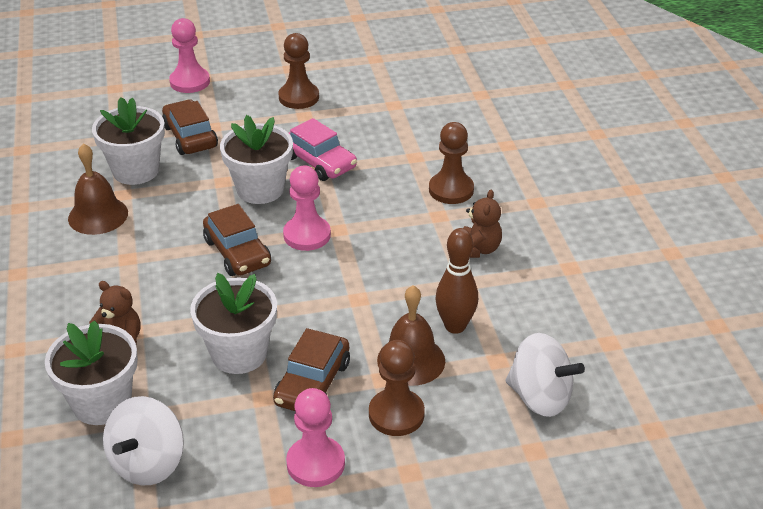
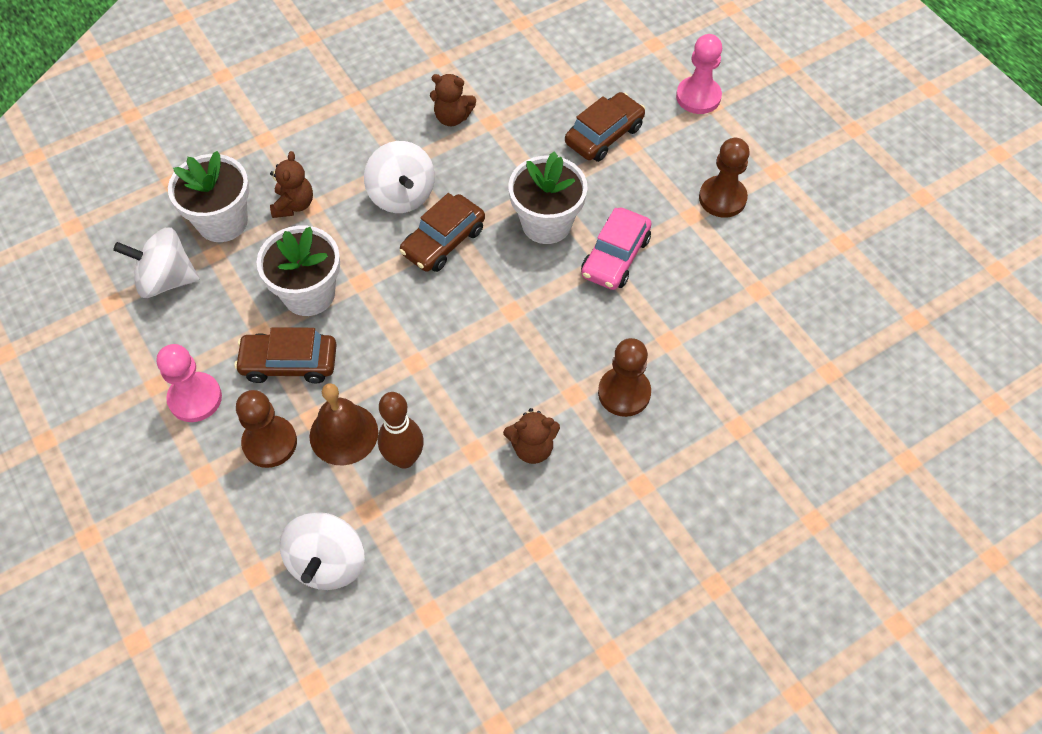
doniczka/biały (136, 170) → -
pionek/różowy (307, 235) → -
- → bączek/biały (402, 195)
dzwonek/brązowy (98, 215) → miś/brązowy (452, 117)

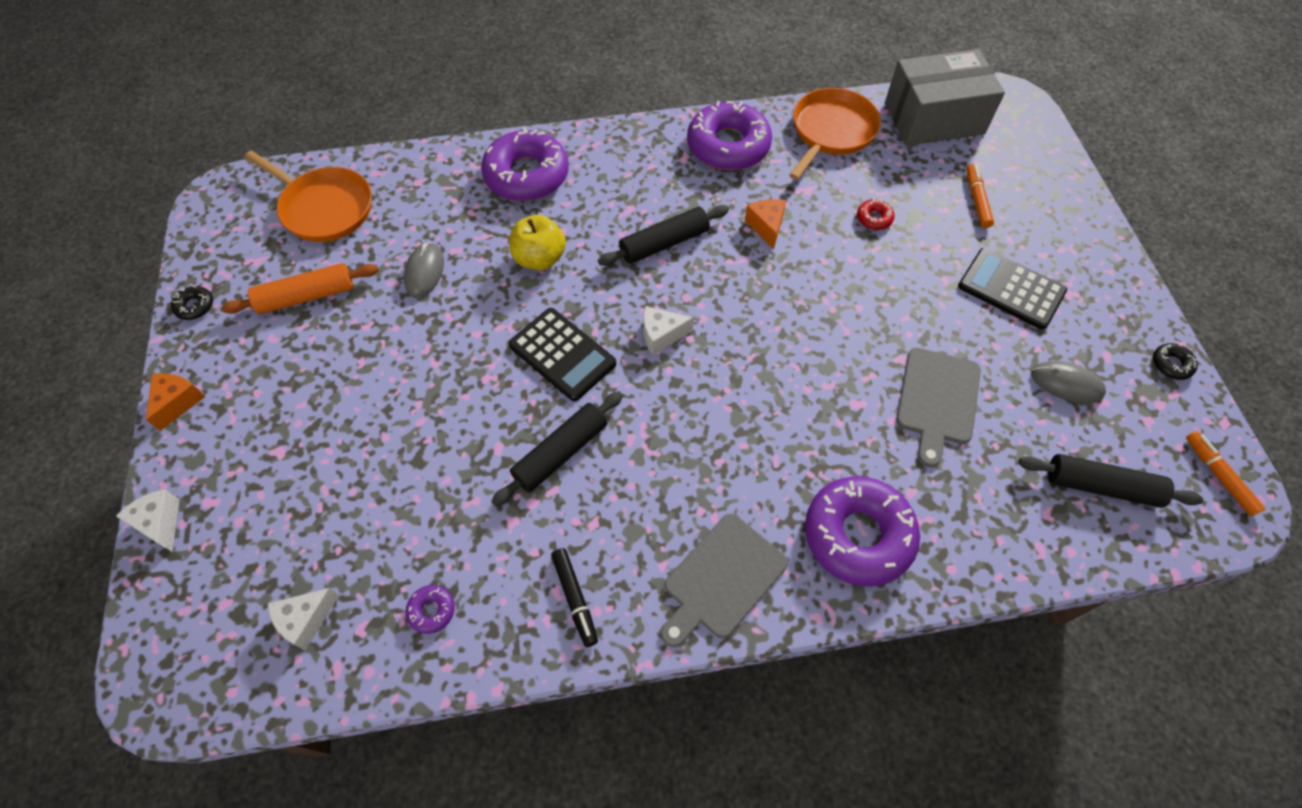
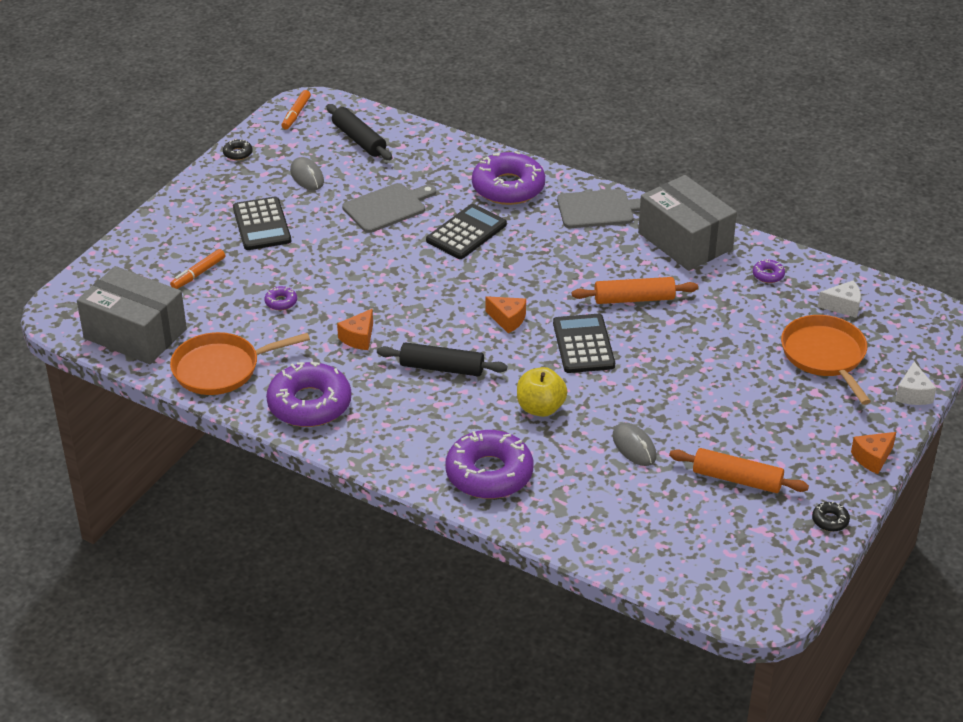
- → kalkulator/czarny (466, 232)
patelnia/pomarańczowy (324, 208) → patelnia/pomarańczowy (825, 355), shifted
flamaster/czarny (575, 598) → pudełko/szary (685, 241)
wałek do ciasta/czarny (560, 453) → wałek do ciasta/pomarańczowy (634, 299)
ser/biały (661, 335) → ser/pomarańczowy (508, 320)
donut/czerwony (874, 218) → donut/fioletowy (281, 302)
myszka/szary (424, 272) → myszka/szary (634, 446), 75 degrees counterclockwise

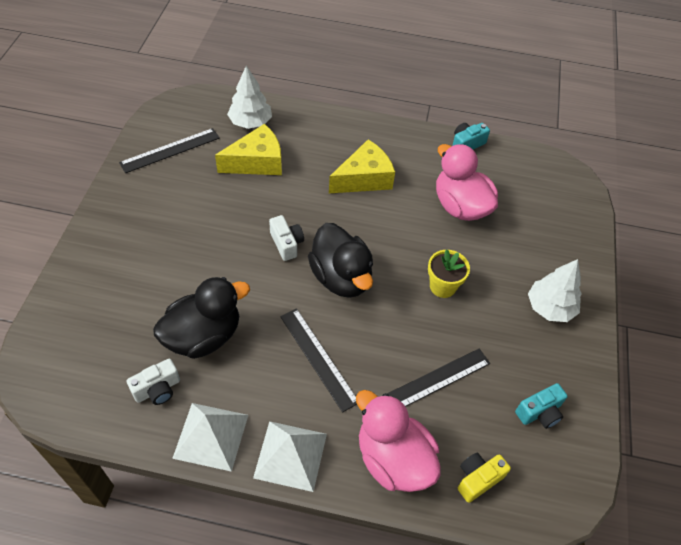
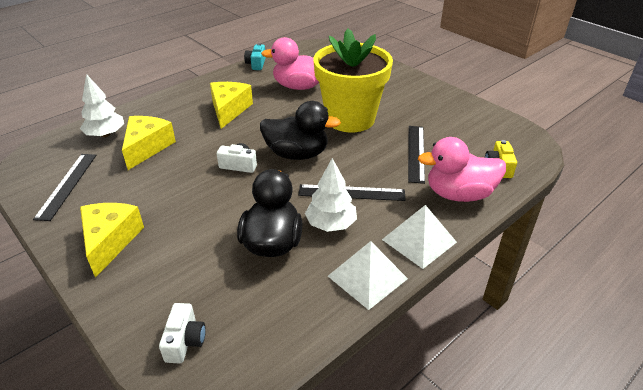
aparat fotograficzny/turkusowy (539, 412) → -
- → ser/żółty (110, 241)
aparat fotograficzny/biały (157, 389) → aparat fotograficzny/biały (185, 341), shifted
drzewko/biały (550, 307) → drzewko/biały (331, 224), shifted
doniczka/żółty (442, 286) → doniczka/żółty (350, 119), x2.35

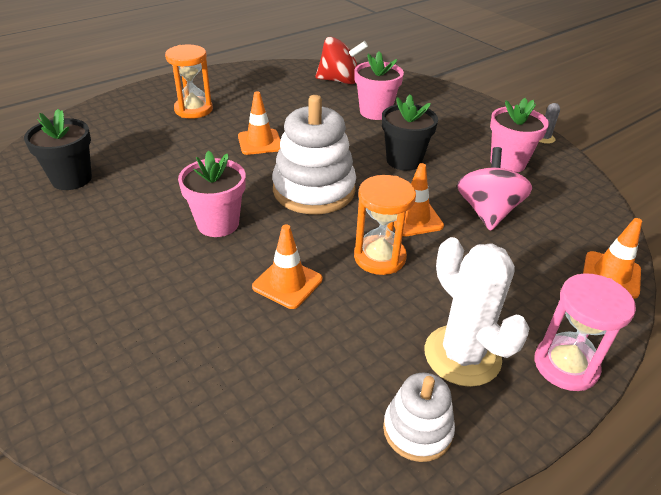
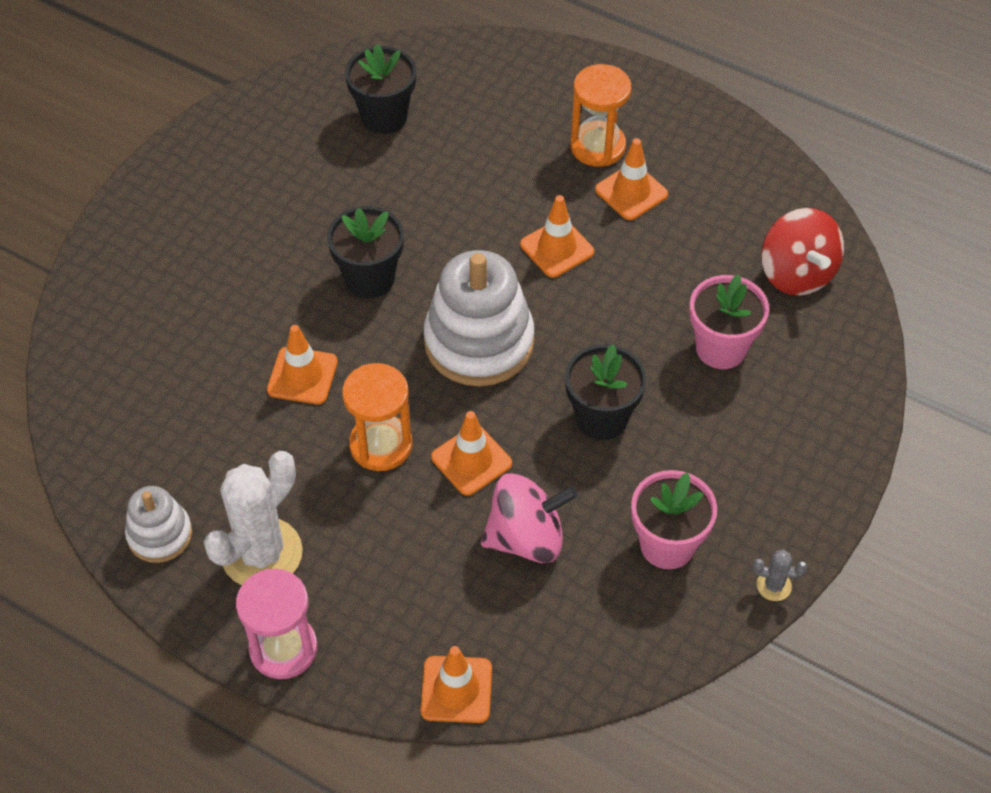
- → pachołek/pomarańczowy (631, 192)
doniczka/różowy (218, 224) → doniczka/czarny (369, 278)

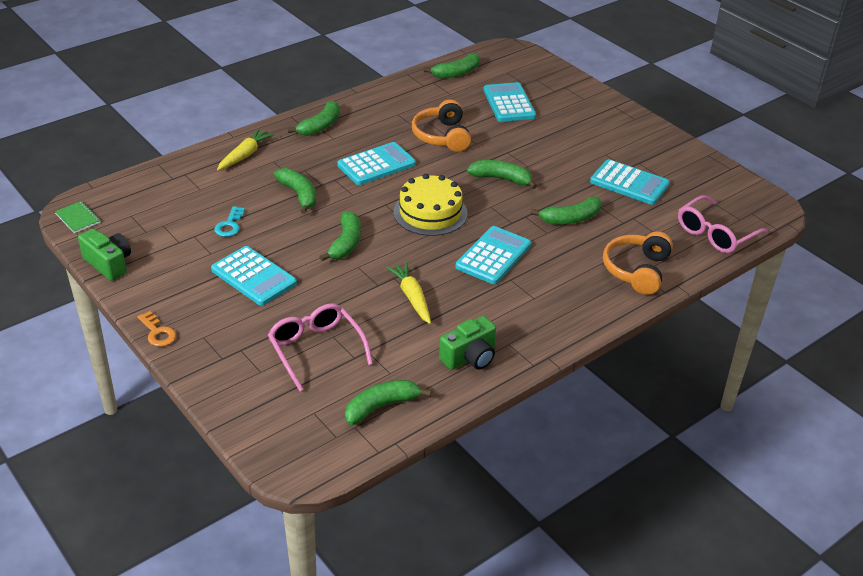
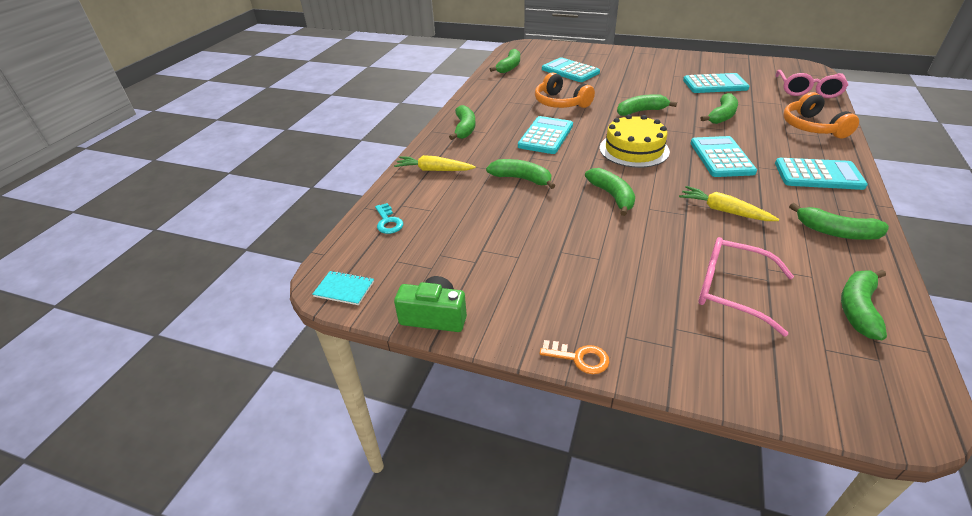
kalkulator/turkusowy (253, 277) → kalkulator/turkusowy (818, 175), shifted
klucz/turkusowy (229, 225) → klucz/turkusowy (388, 222), shifted
aparat fotograficzny/zielony (470, 357) → banan/zielony (836, 232)
zeszyt/zielony (78, 218) → zeszyt/turkusowy (344, 289)
marchewka/żółty (245, 155) → marchewka/żółty (434, 170), 75 degrees counterclockwise

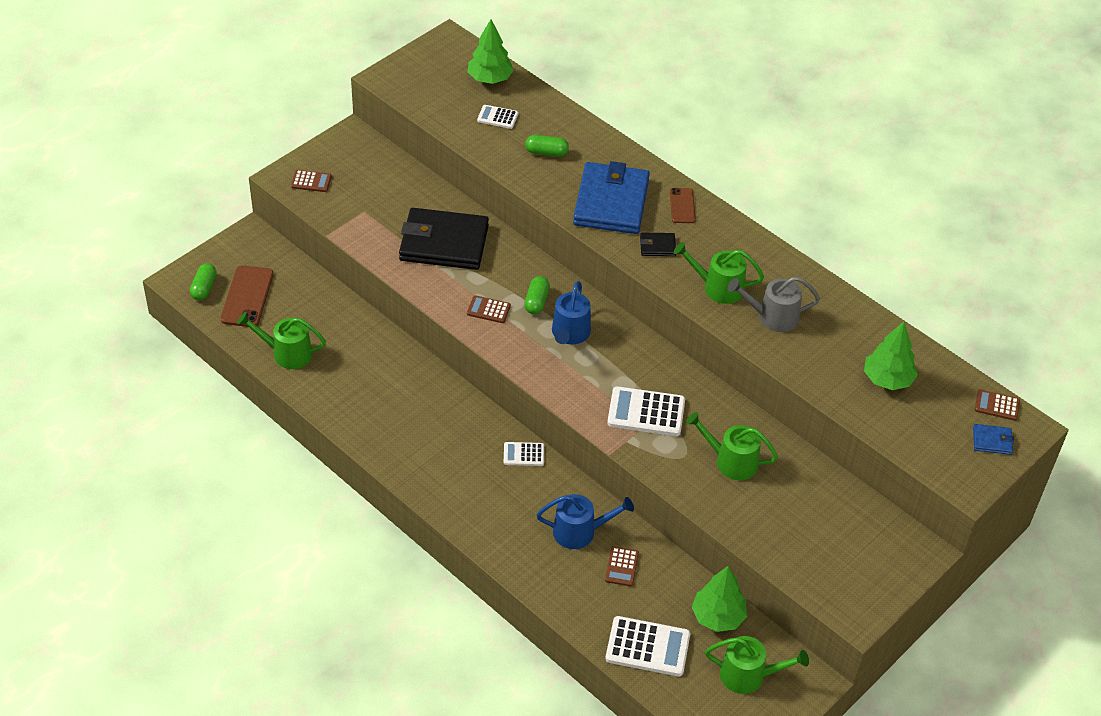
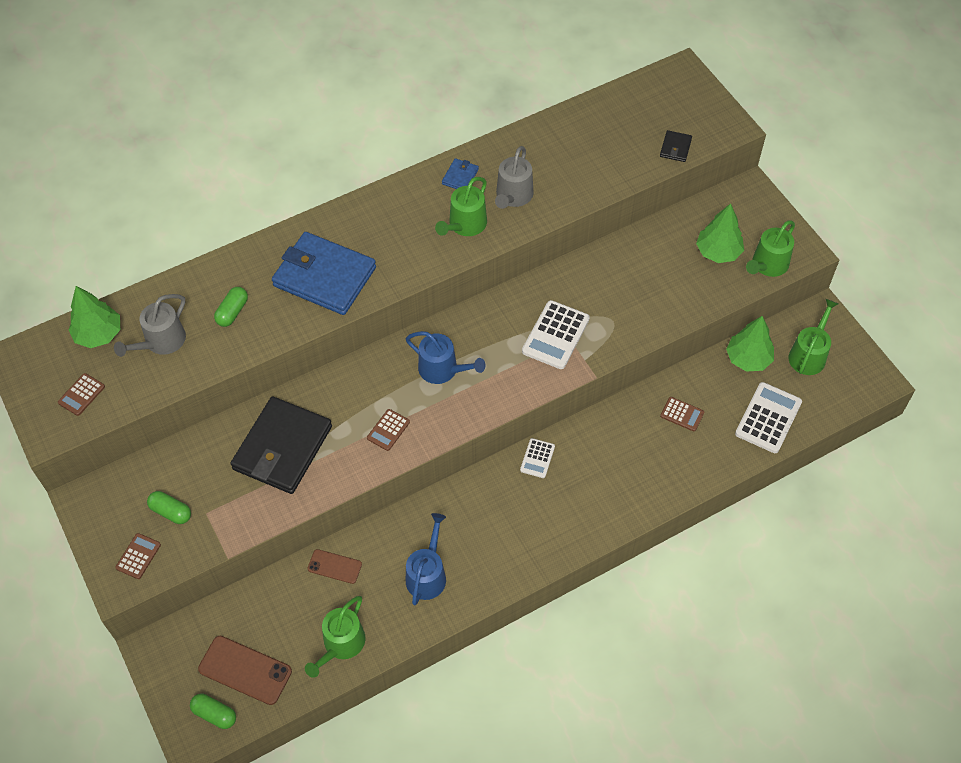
kapsułka/zielony (536, 301) → kapsułka/zielony (171, 512), shifted
konewka/niebieski (579, 532) → konewka/niebieski (427, 575), shifted
portfel/czarny (657, 246) → portfel/czarny (675, 148), shifted
telefon/brązowy (682, 206) → telefon/brązowy (334, 566), shifted
konewka/zielony (731, 461) → konewka/zielony (768, 265), shifted
drzewko/zielony (887, 379) → drzewko/zielony (718, 252), shifted
portfel/niebieski (992, 441) → portfel/niebieski (460, 176), shifted
kalkulator/brązowy (997, 405) → kalkulator/brązowy (81, 394), shifted
kalkulator/biały (497, 117) → konewka/szary (161, 341)

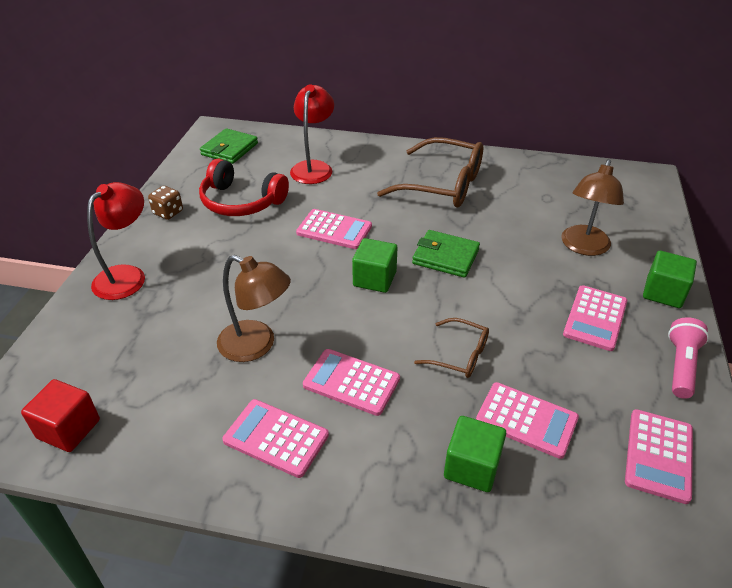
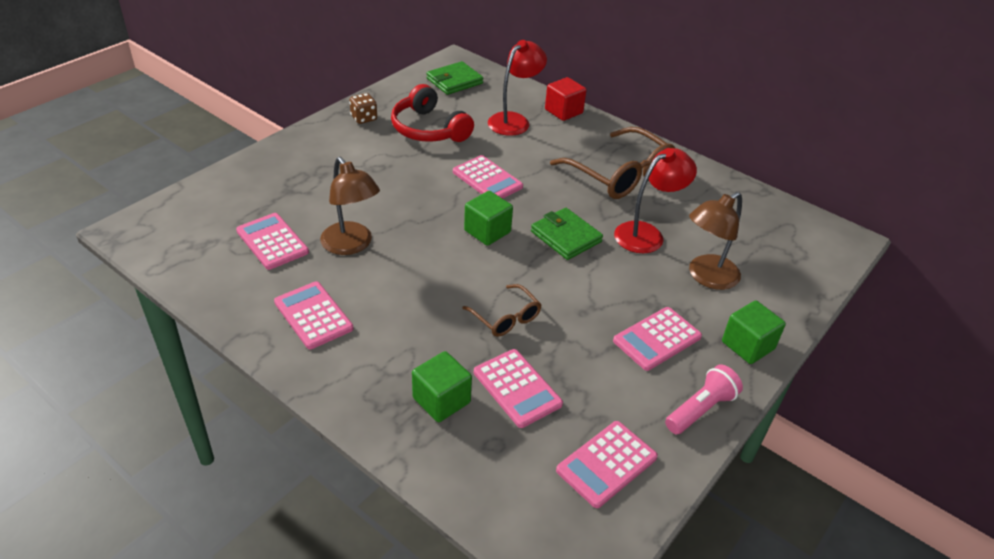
sześcian/czerwony (69, 429) → sześcian/czerwony (563, 111), shifted
lampka/czerwony (127, 276) → lampka/czerwony (647, 234), shifted
kalkulator/różowy (351, 382) → kalkulator/różowy (272, 242), shifted

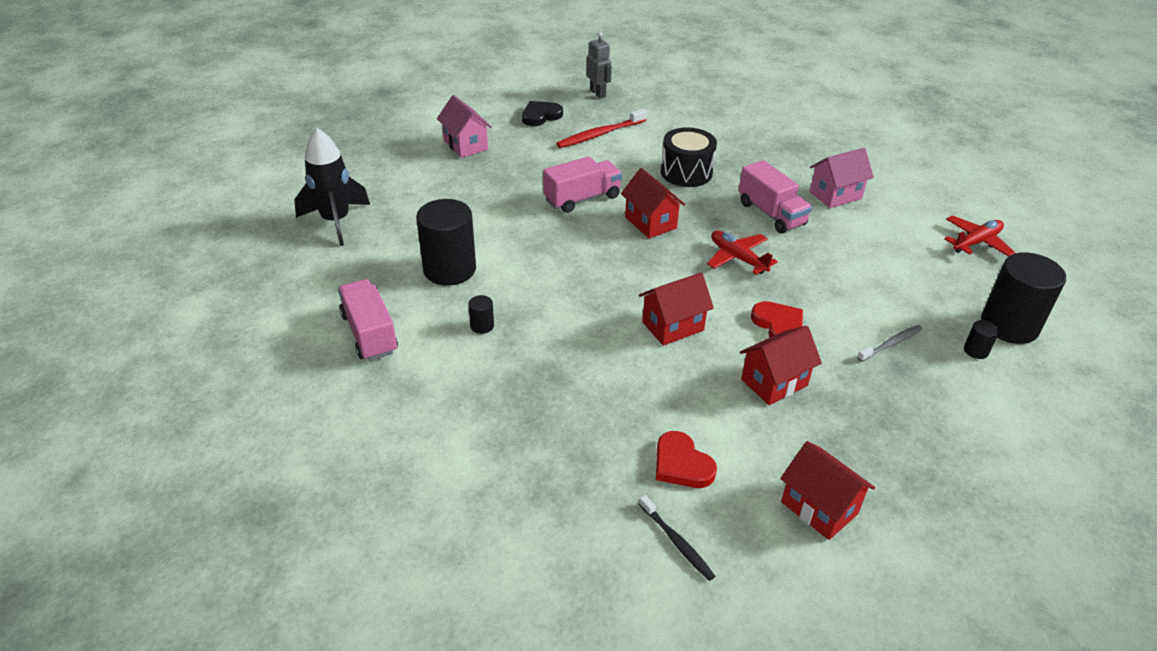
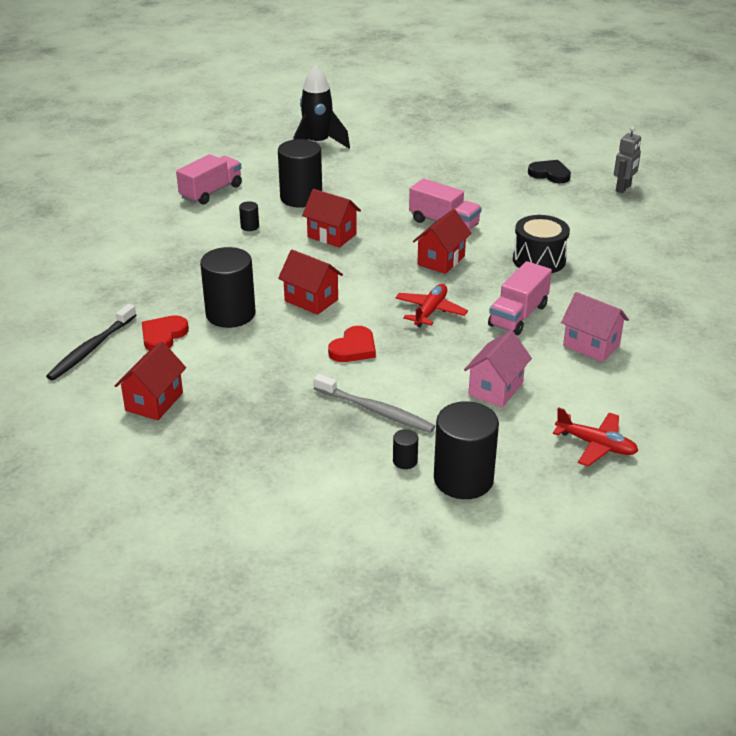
szczoteczka do zębów/czerwony (600, 134) → -
- → walec/czarny (230, 314)
domek/różowy (465, 145) → domek/różowy (495, 389), shifted
domek/czerwony (774, 382) → domek/czerwony (332, 235), shifted
szczoteczka do zębów/czarny (677, 542) → szczoteczka do zębów/czarny (91, 349), x1.60
szczoteczka do zębów/szary (891, 344) → szczoteczka do zębów/szary (376, 410), x1.60

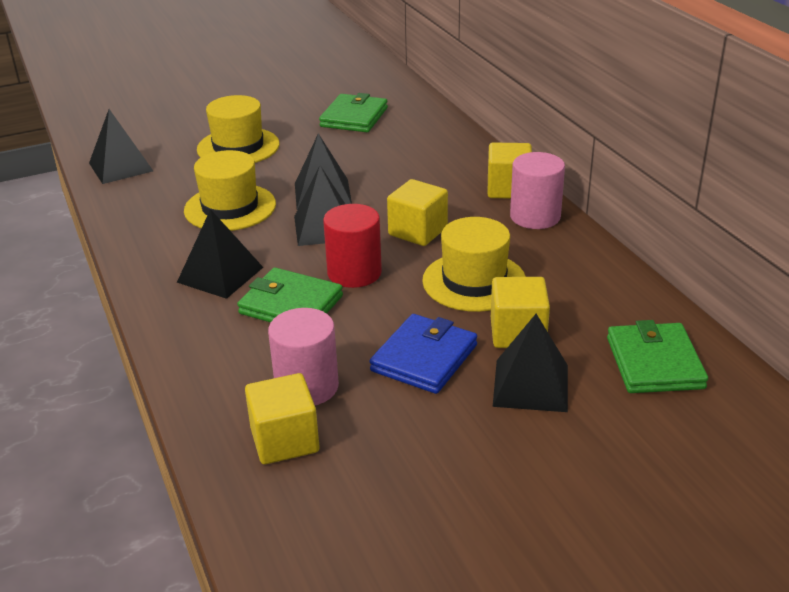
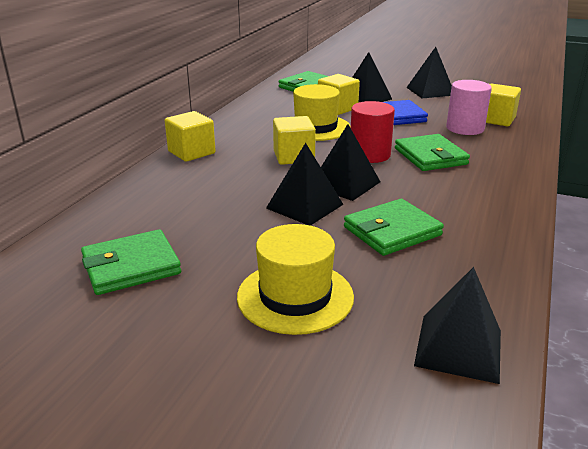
walec/różowy (535, 216) → -
piramida/czarny (220, 274) → piramida/czarny (430, 91), shifted
kapelusz/żółty (230, 207) → portfel/zielony (392, 231)

